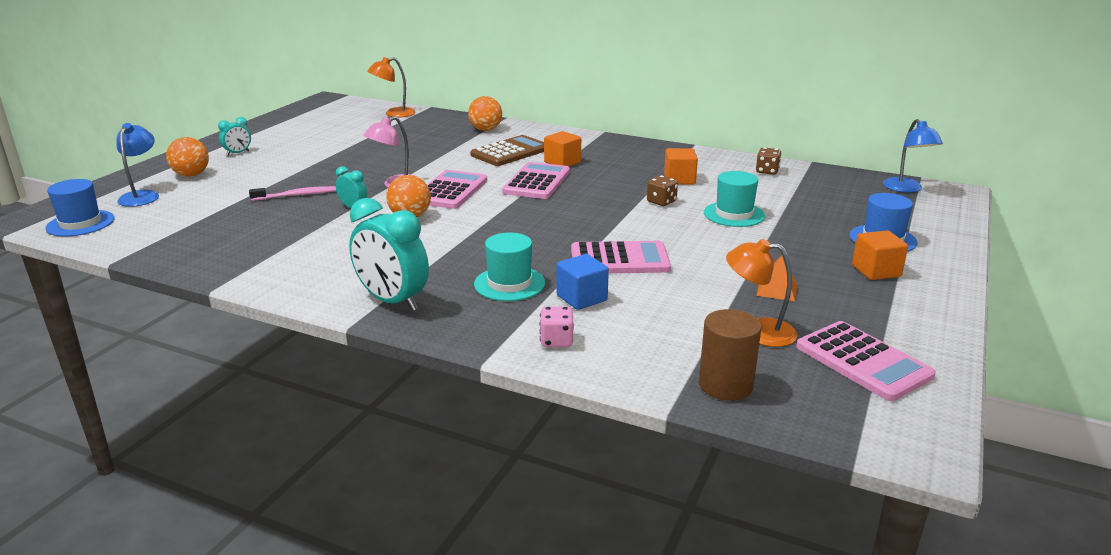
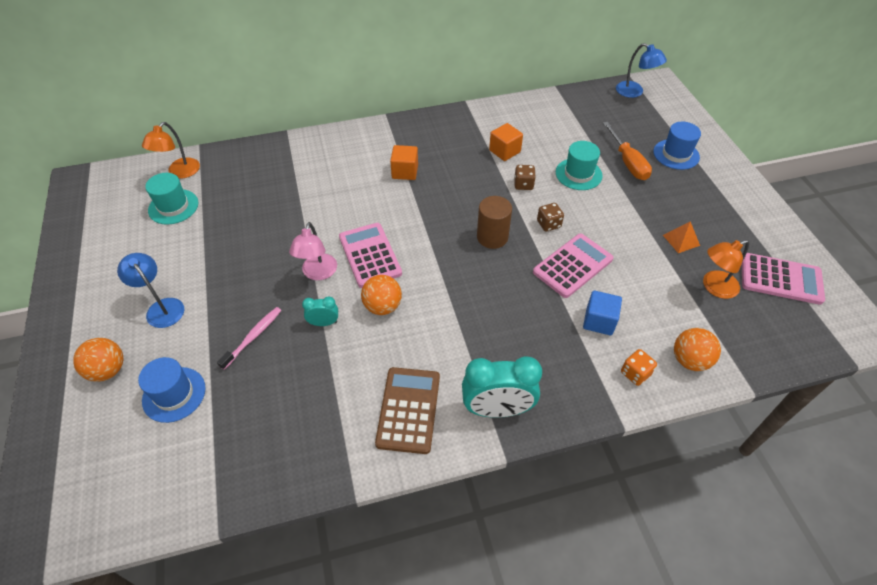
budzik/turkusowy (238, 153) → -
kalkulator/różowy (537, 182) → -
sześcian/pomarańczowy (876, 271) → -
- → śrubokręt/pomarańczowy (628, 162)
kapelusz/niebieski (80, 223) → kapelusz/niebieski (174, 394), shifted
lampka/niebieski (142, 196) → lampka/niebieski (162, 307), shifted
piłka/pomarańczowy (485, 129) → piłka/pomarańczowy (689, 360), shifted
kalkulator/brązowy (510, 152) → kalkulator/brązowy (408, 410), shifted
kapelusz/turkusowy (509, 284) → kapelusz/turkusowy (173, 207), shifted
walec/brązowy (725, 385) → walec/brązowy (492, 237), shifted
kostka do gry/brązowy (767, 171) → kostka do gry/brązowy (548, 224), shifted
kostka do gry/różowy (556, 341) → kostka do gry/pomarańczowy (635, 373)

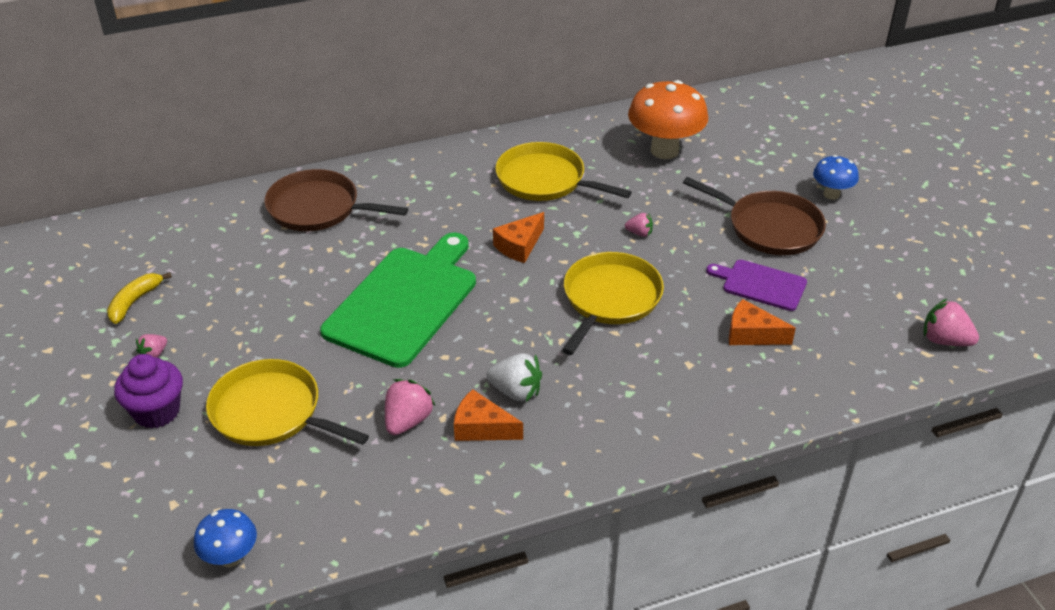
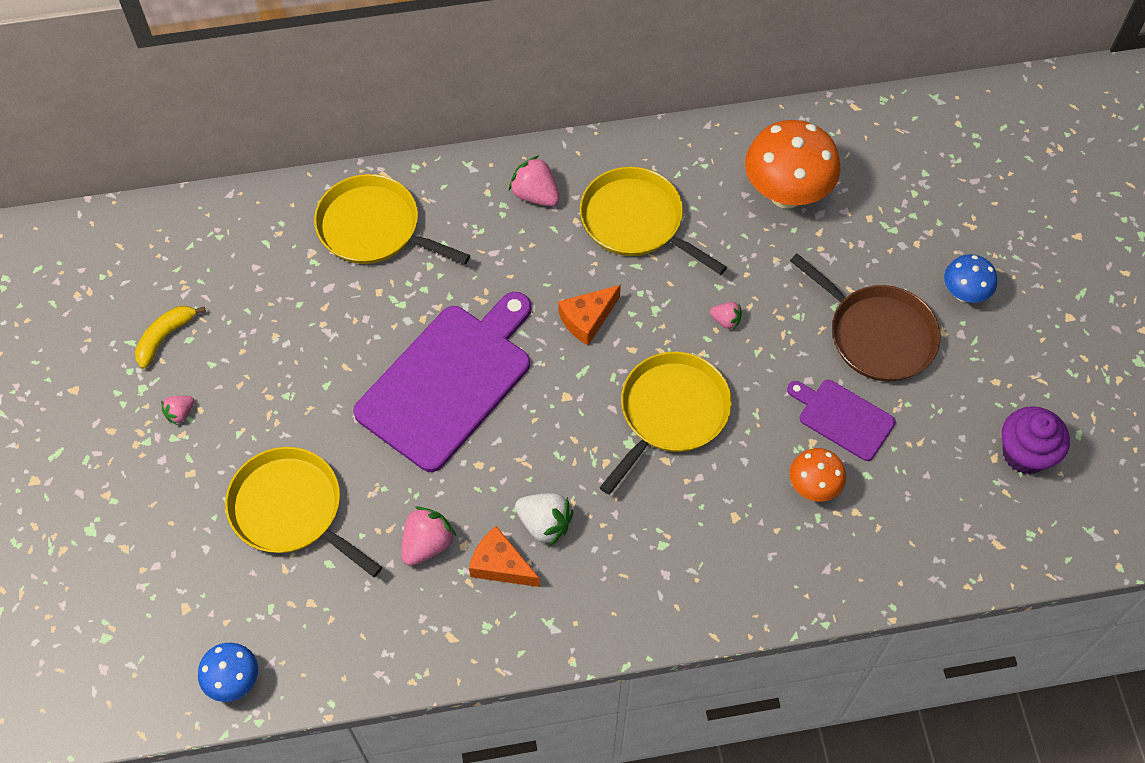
muffinka/fioletowy (157, 411) → muffinka/fioletowy (1025, 454), shifted
truskawka/różowy (944, 340) → truskawka/różowy (535, 195), shifted
ser/pomarańczowy (751, 334) → grzyb/pomarańczowy (813, 487)
patelnia/brązowy (318, 208) → patelnia/żółty (374, 228)
deska do krojenia/zielony (405, 302) → deska do krojenia/fioletowy (448, 382)

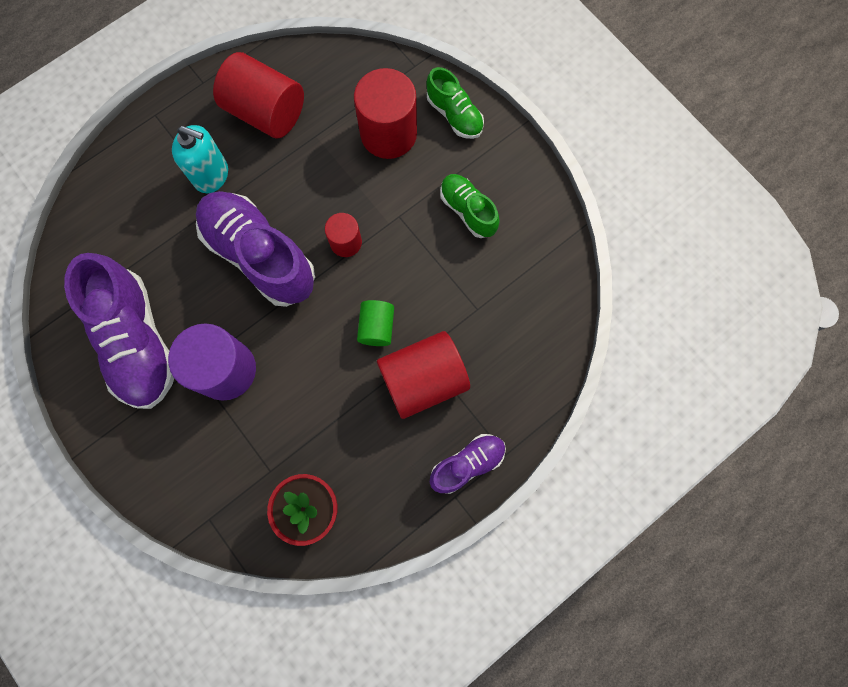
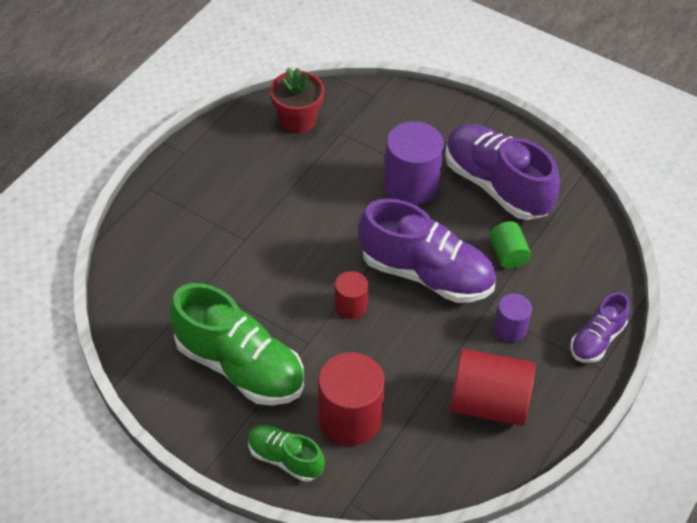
walec/czerwony (423, 379) → -
walec/zielony (377, 327) → walec/zielony (508, 254), shifted
but/fioletowy (467, 464) → but/fioletowy (597, 340), shifted
dozownik mydła/turkusowy (211, 175) → walec/fioletowy (510, 328)
but/zielony (467, 210) → but/zielony (240, 366), x1.87

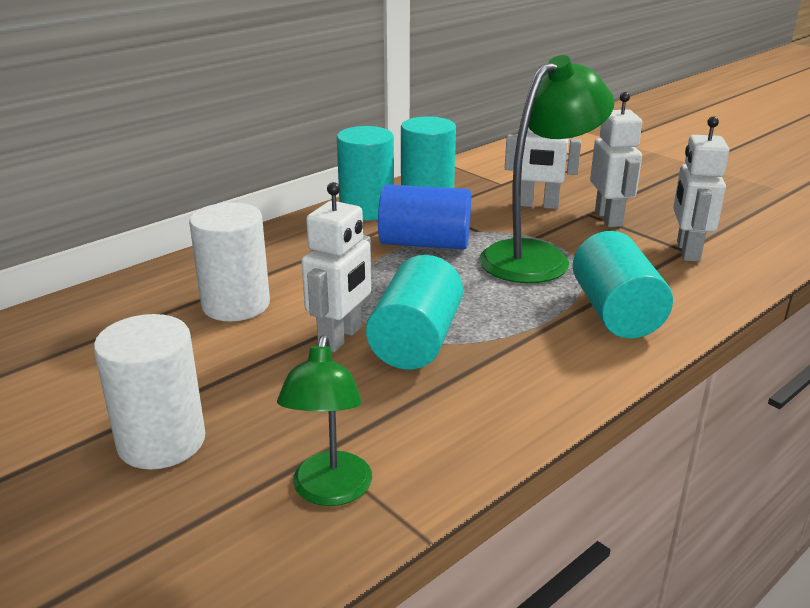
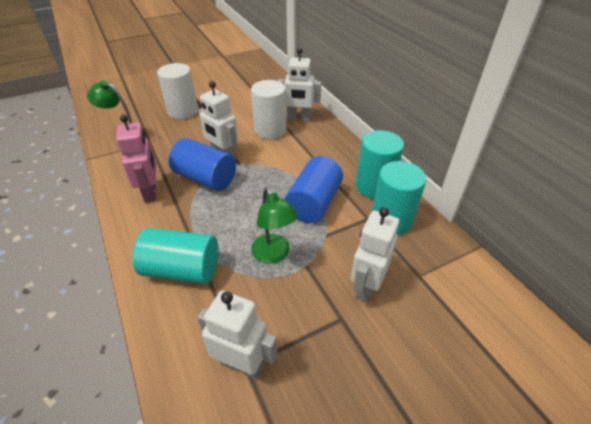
- → robot/różowy (151, 192)
robot/biały (609, 218) → robot/biały (299, 119), shifted
walec/turkusowy (416, 341) → walec/niebieski (205, 178)
lampka/zielony (537, 256) → lampka/zielony (274, 255), x0.60

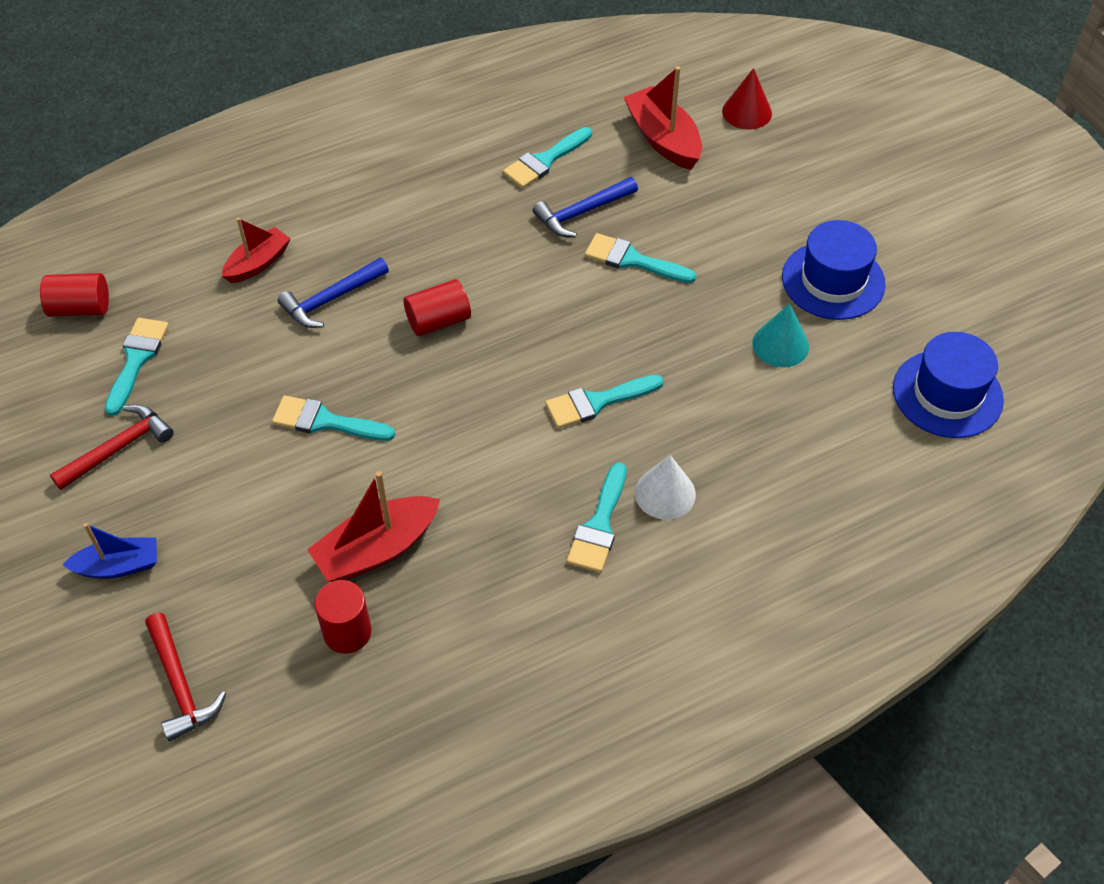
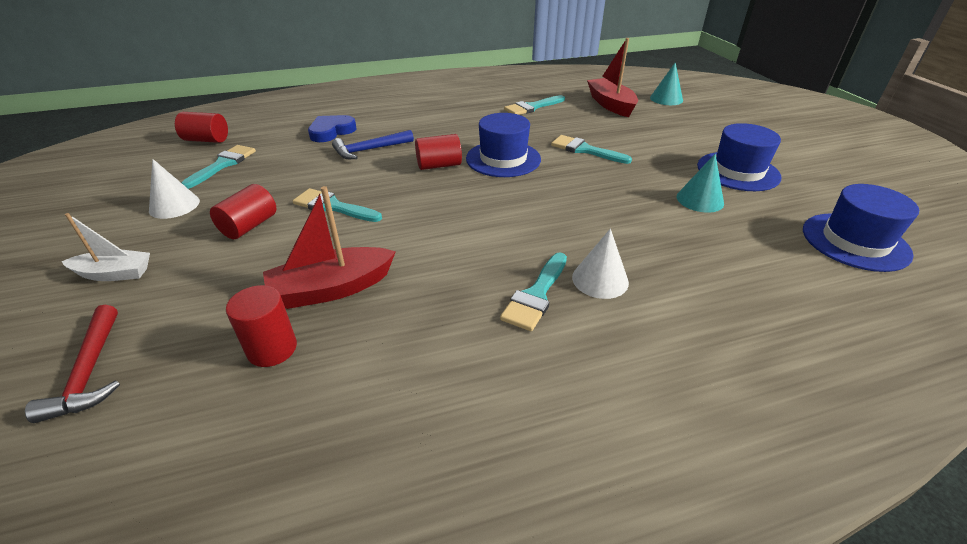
młotek/niebieski (582, 212) → -
pędzel/turkusowy (597, 402) → -
- → walec/czerwony (249, 226)
- → kapelusz/niebieski (503, 159)
młotek/czerwony (118, 448) → stożek/biały (174, 205)
łódka/czerwony (258, 263) → serce/niebieski (331, 131)
łódka/niebieski (118, 566) → łódka/biały (114, 274)
stożek/czerwony (747, 112) → stożek/turkusowy (666, 99)

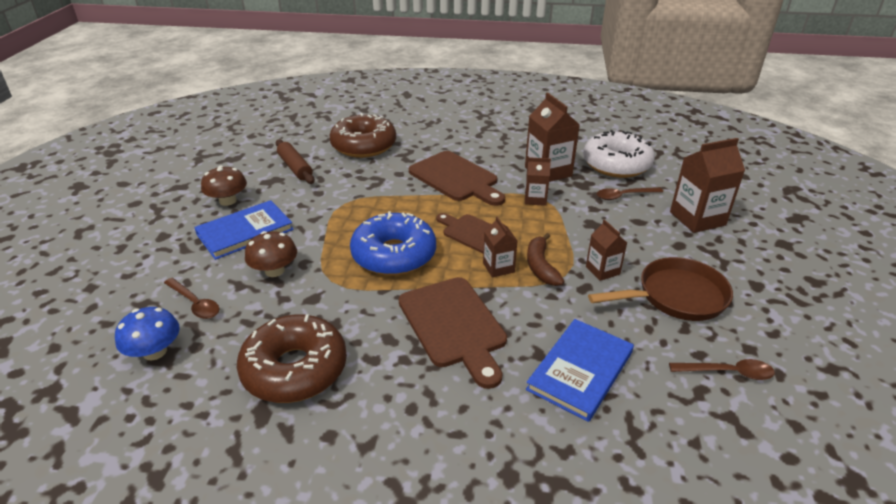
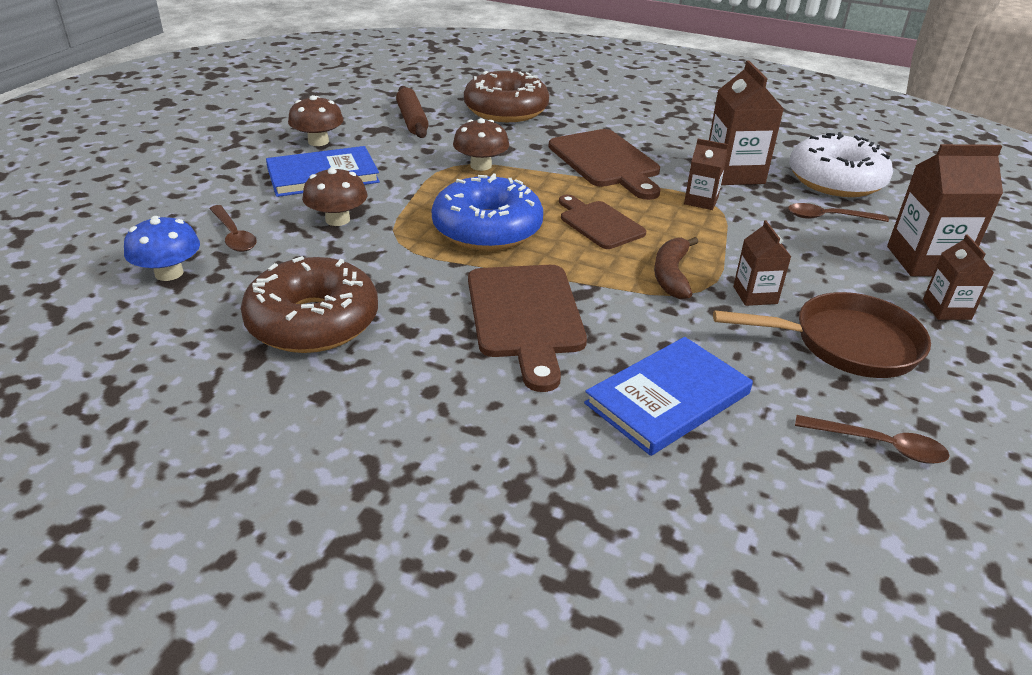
- → grzyb/brązowy (481, 165)
karton mleka/brązowy (498, 267) → karton mleka/brązowy (946, 309), shifted

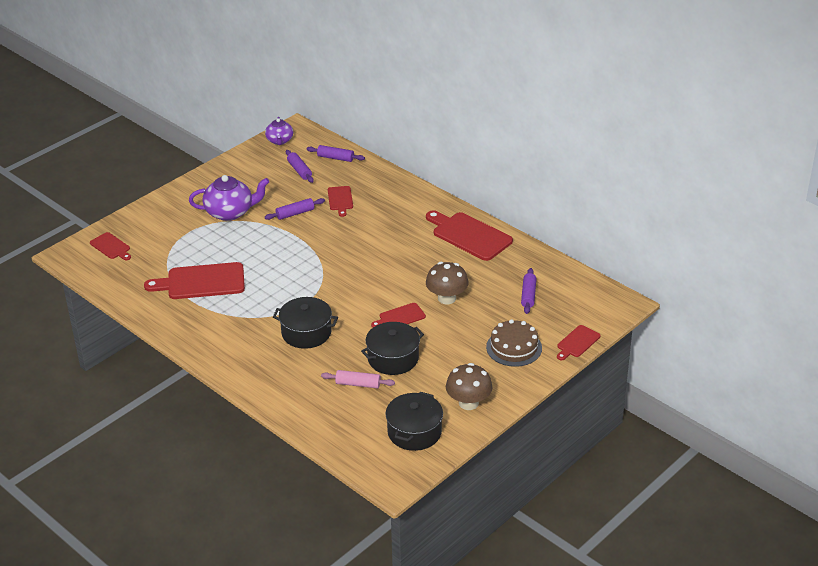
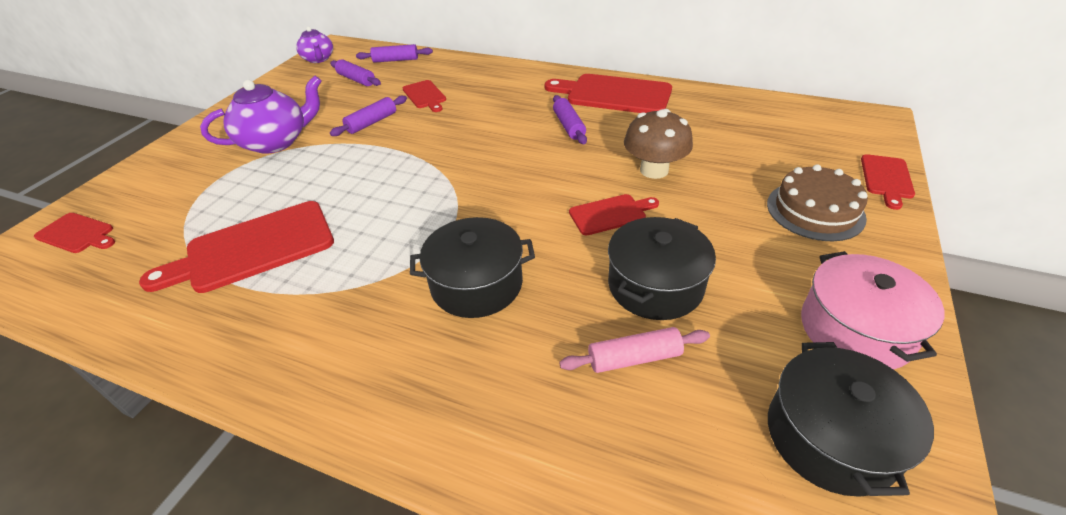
wałek do ciasta/fioletowy (528, 295) → wałek do ciasta/fioletowy (569, 126), shifted
grzyb/brązowy (468, 403) → garnek/różowy (855, 329)
deska do krojenia/czerwony (400, 317) → deska do krojenia/czerwony (611, 214), 150 degrees counterclockwise

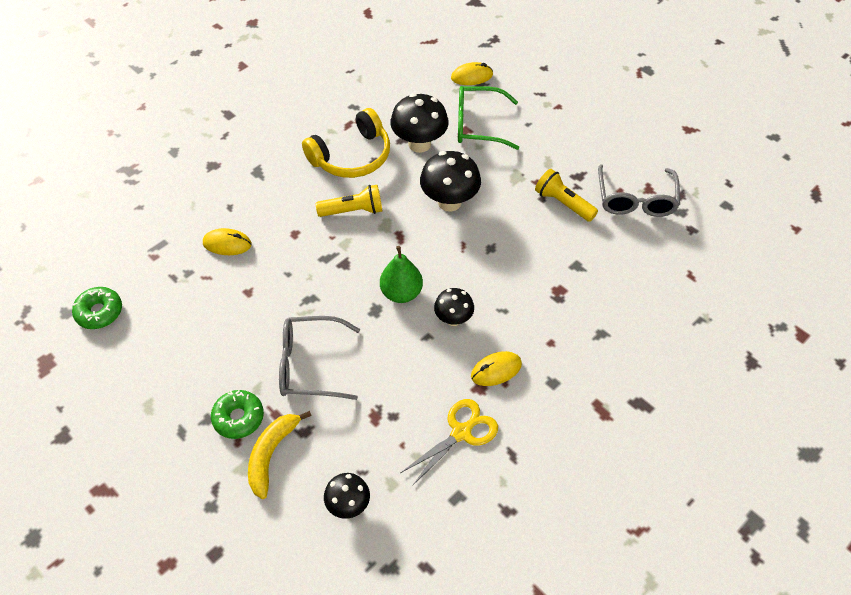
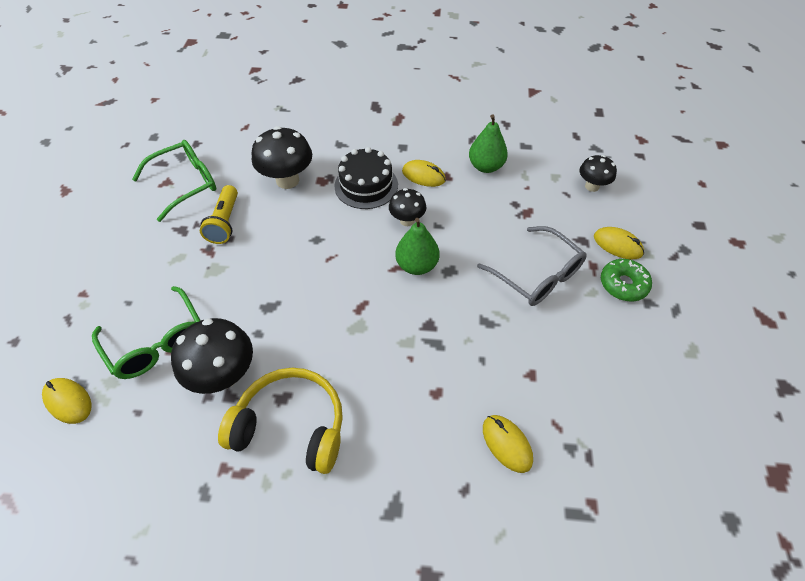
donut/zielony (99, 312) → -
latarka/żółty (353, 211) → -
- → tort/czarny (366, 185)
grzyb/czarny (449, 202) → grzyb/czarny (287, 180), shifted
banan/żółty (272, 454) → myszka/żółty (617, 245)
nożyczki/żółty (461, 432) → gruszka/zielony (485, 166)
okulary/szary (635, 199) → okulary/zielony (185, 184)

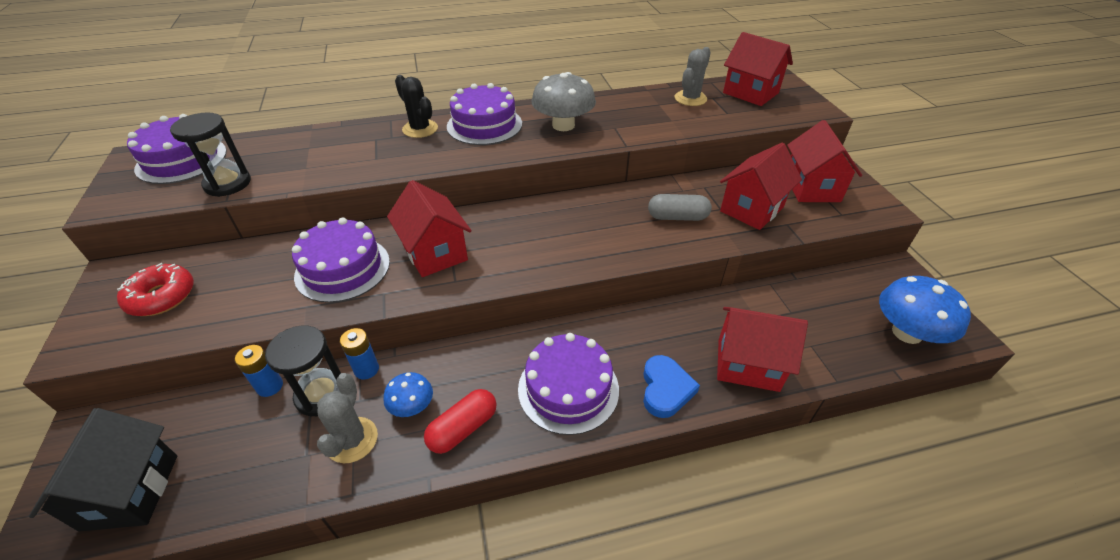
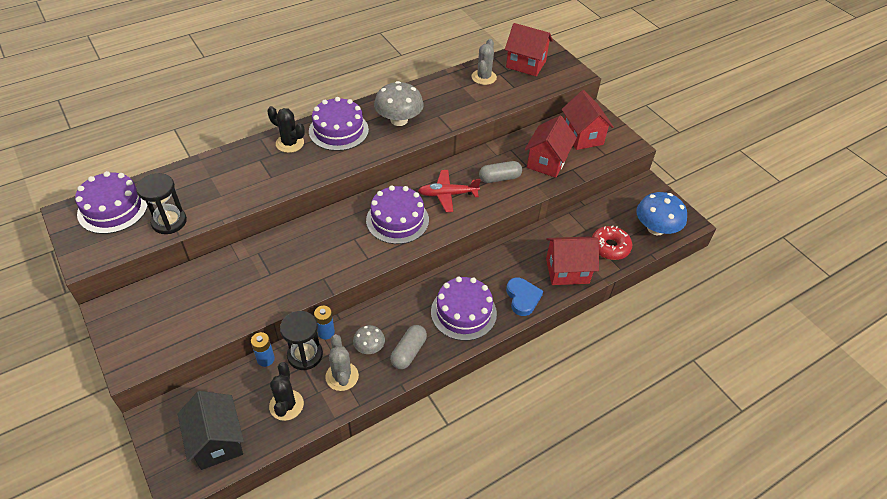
domek/czerwony (435, 252) → -
- → kaktus/czarny (286, 405)
- → samolot/czerwony (447, 194)
donut/czerwony (162, 297) → donut/czerwony (610, 247), shifted
tort/fioletowy (342, 268) → tort/fioletowy (397, 220), shifted
grzyb/niebieski (412, 406) → grzyb/szary (369, 347)
kapsułka/czerwony (463, 428) → kapsułka/szary (408, 352)

